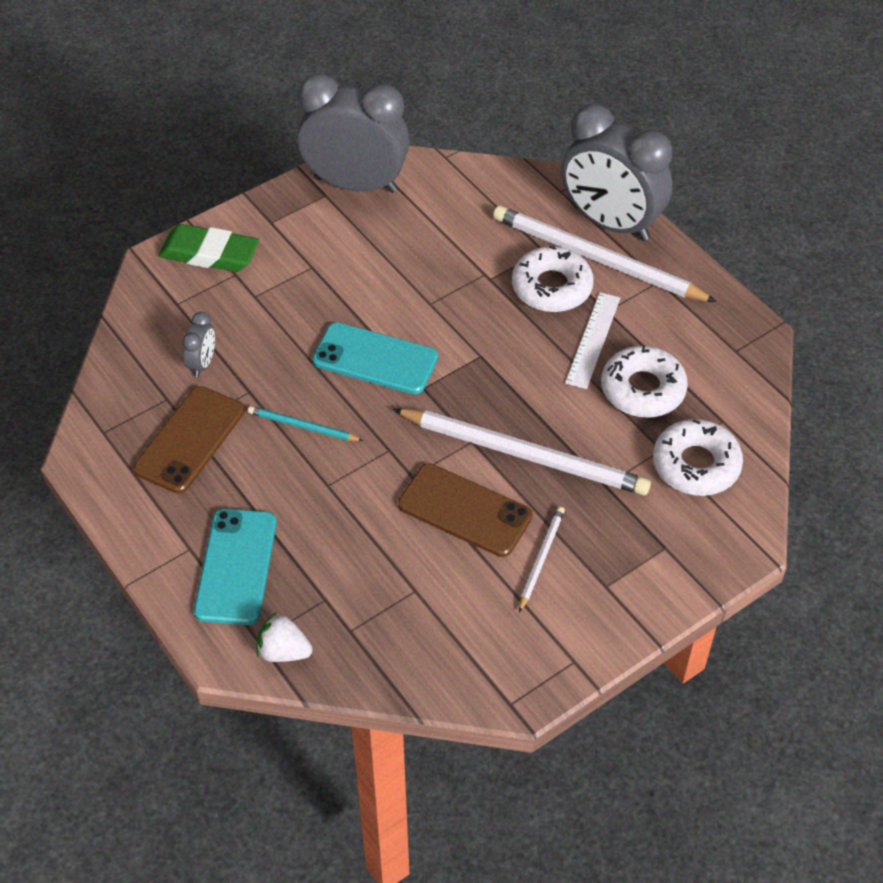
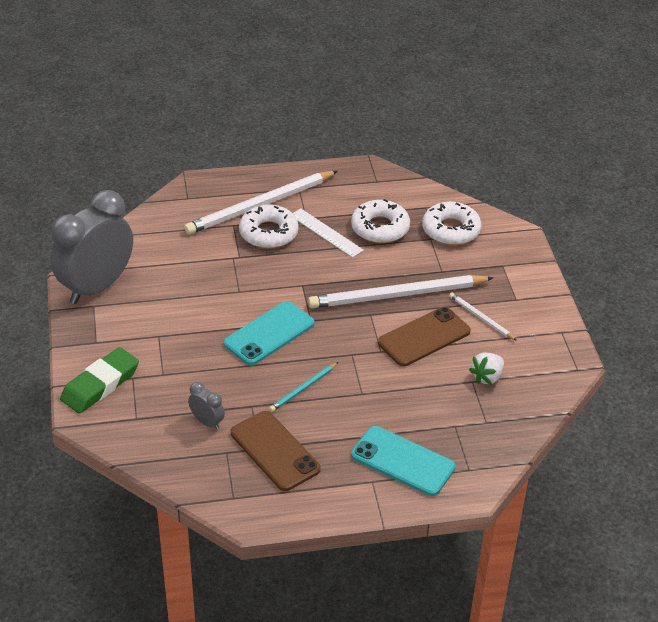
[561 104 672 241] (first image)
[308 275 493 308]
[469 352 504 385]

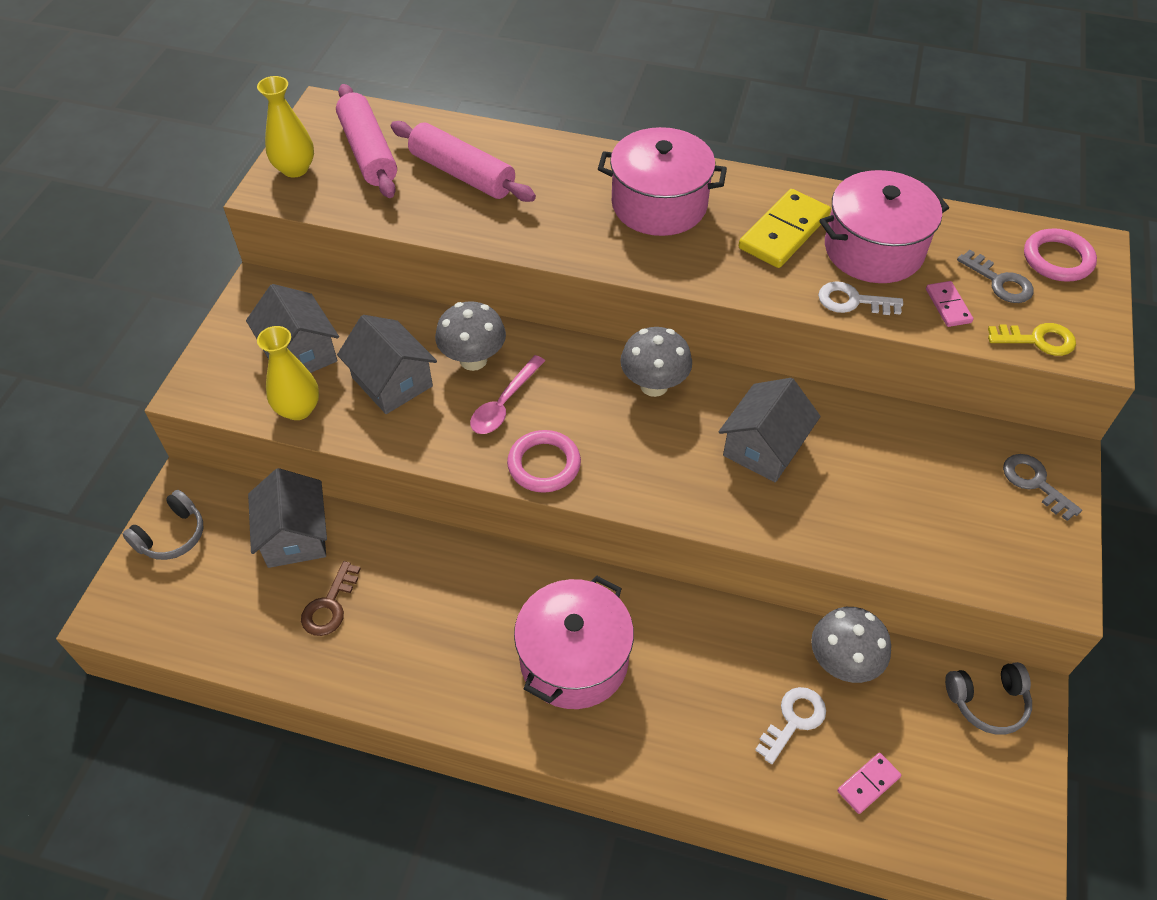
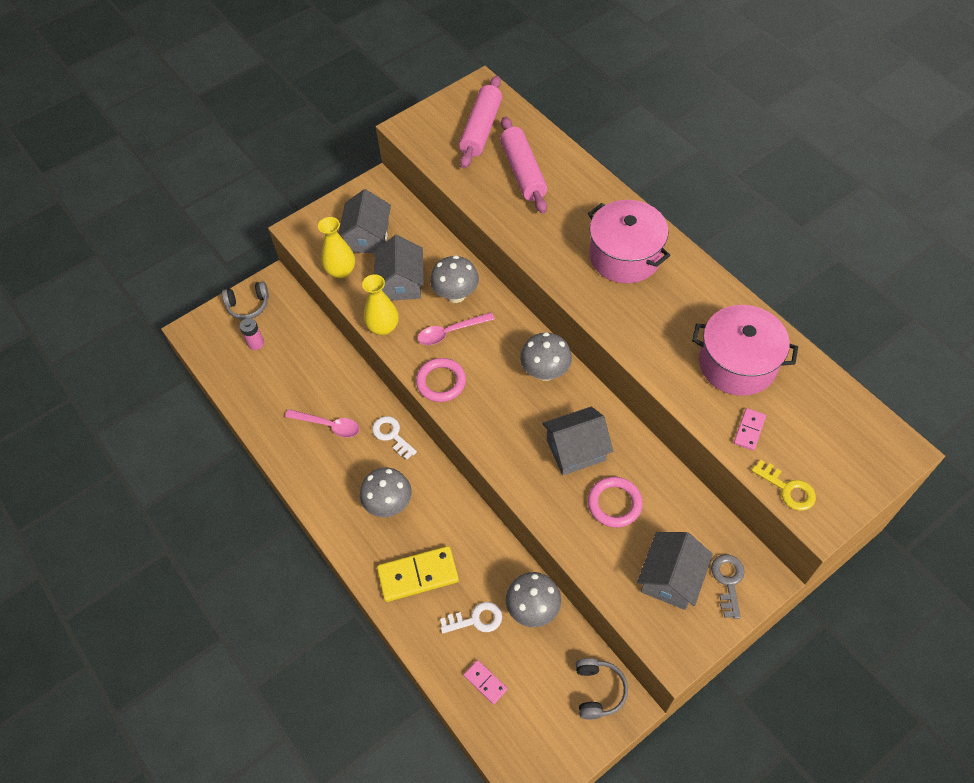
[362 274 399 336]
[377 546 459 602]
[588 477 643 528]
[957 250 1034 303] (first image)
[372 416 417 460]
[637 532 713 610]
[301 561 361 636] (first image)
[360 468 412 517]
[576 658 628 719]
[464 660 508 704]
[239 318 264 350]
[285 409 360 438]

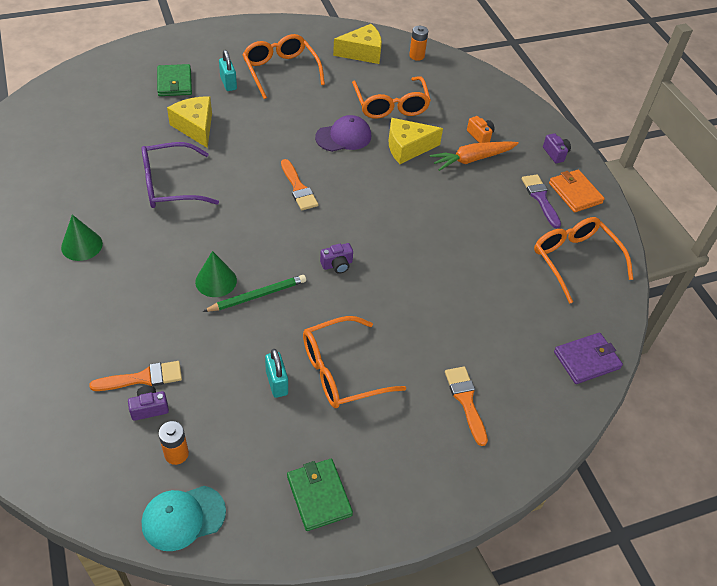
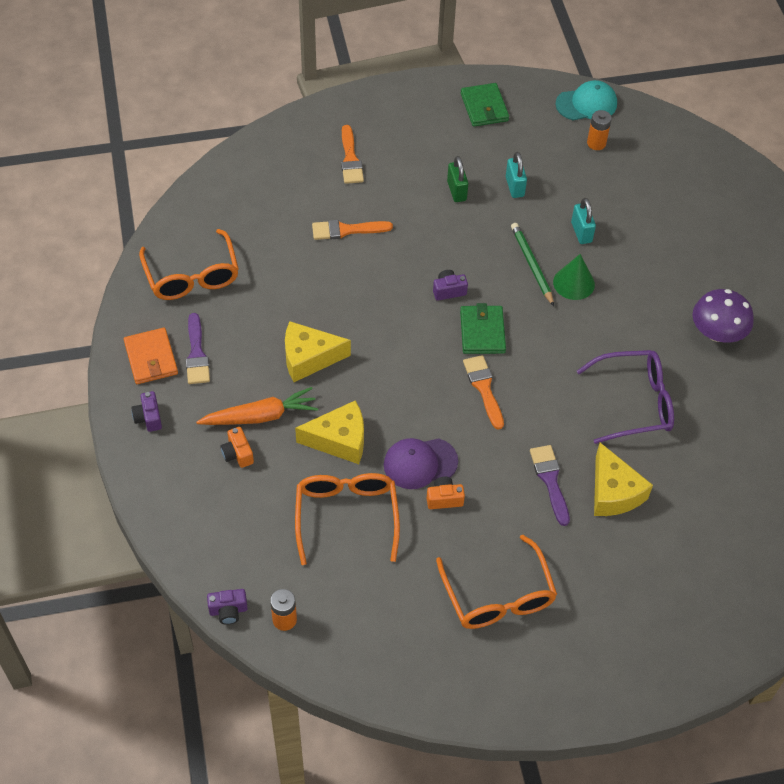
[285 321 351 382]
[571 198 596 244]
[460 303 506 354]
[692 289 754 343]
[511 223 554 306]
[447 156 468 202]
[554 333 623 384] (first image)
[312 220 393 240]
[207 589 248 625]
[530 445 570 526]
[427 477 465 509]

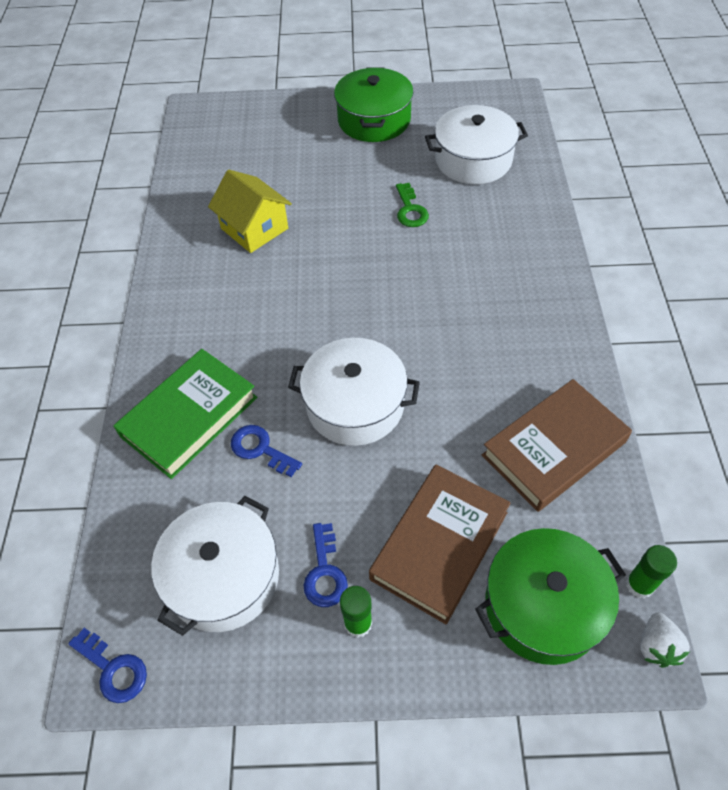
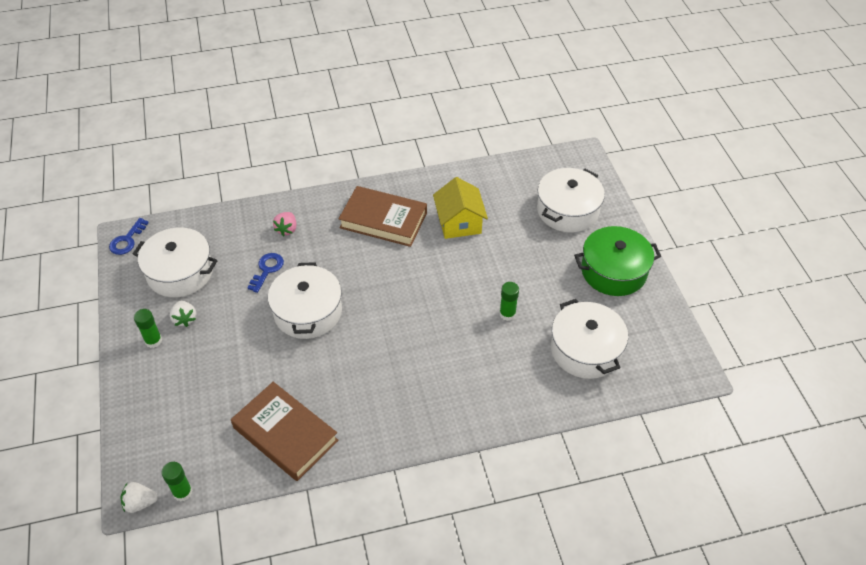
[433 177 488 239]
[499 282 519 321]
[273 212 297 237]
[339 186 427 247]
[170 301 196 327]
[475 528 626 665] (first image)
[537 168 605 232]

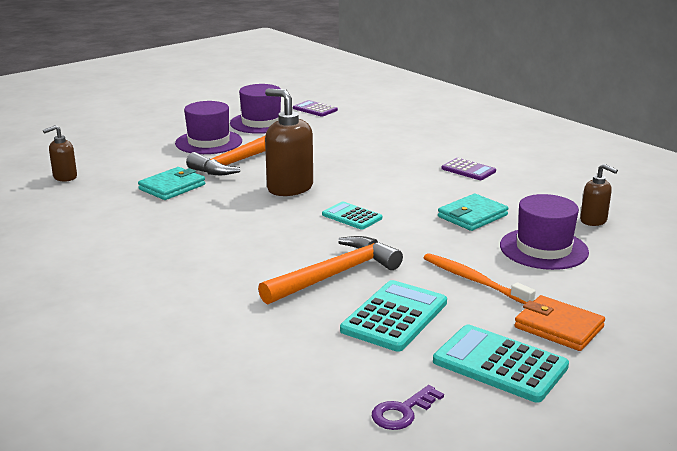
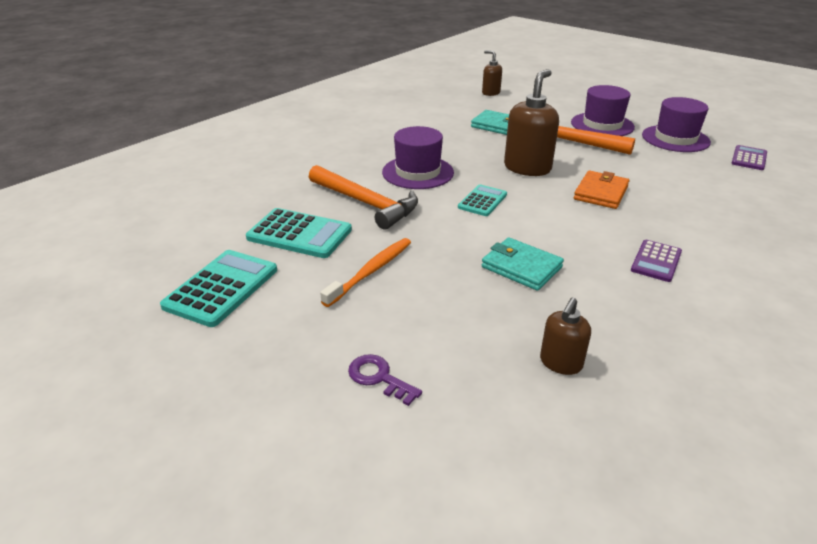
[382 126 454 189]
[574 171 629 209]
[348 354 422 406]

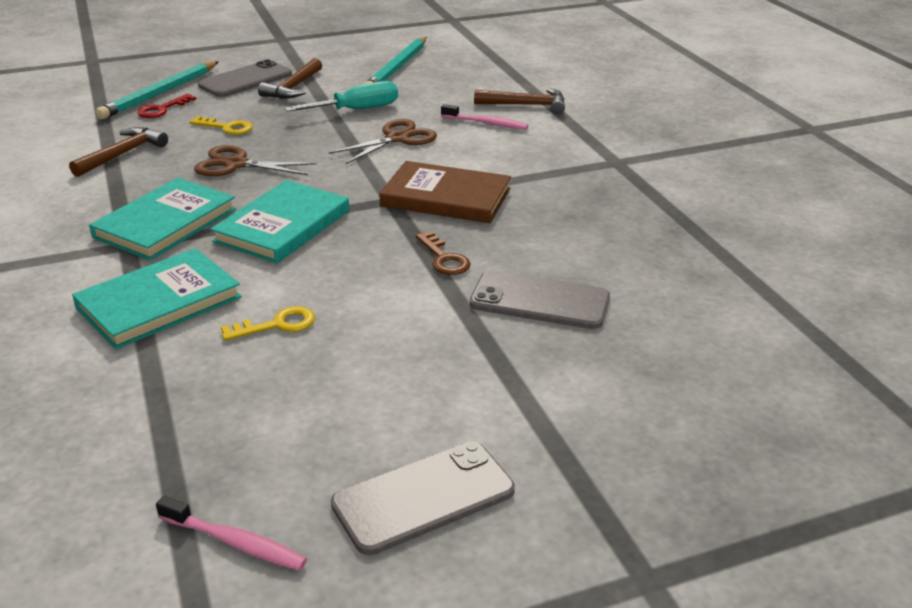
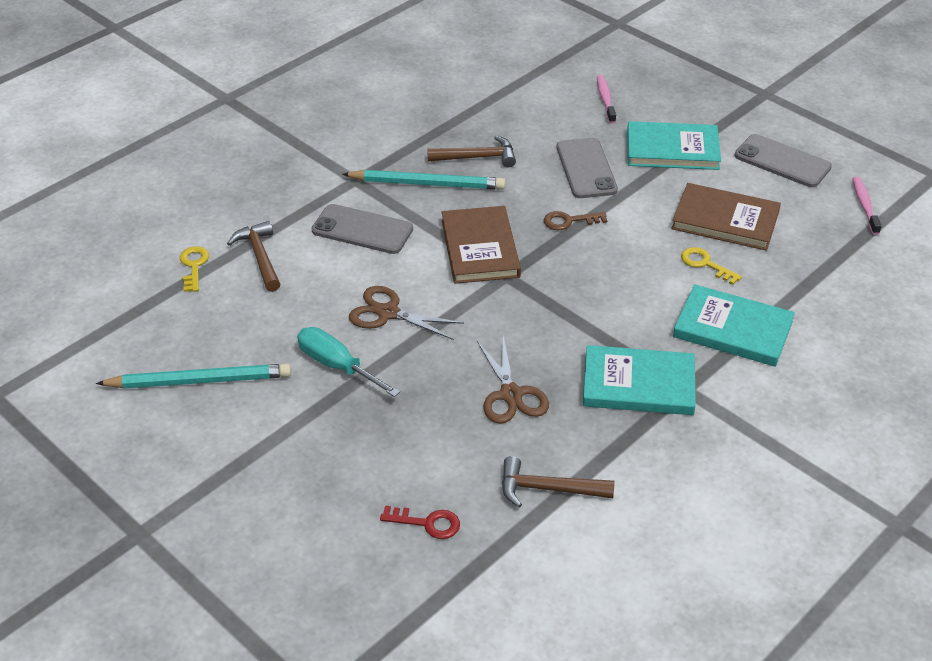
[427 136 516 167]
[312 204 413 254]
[342 170 506 190]
[597 75 616 124]
[180 246 209 292]
[627 121 721 170]
[544 211 607 230]
[671 183 781 251]

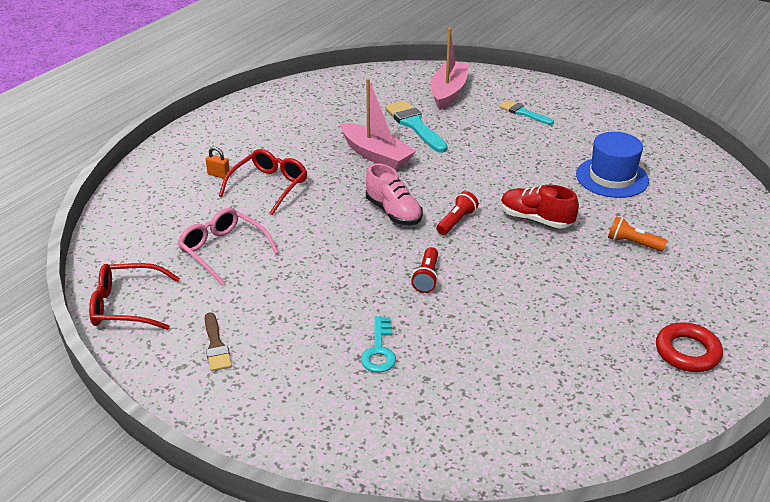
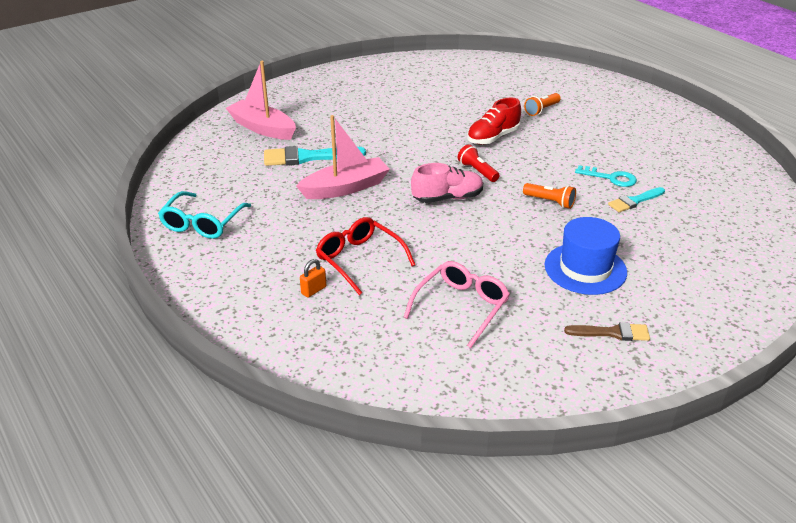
[608 187 665 212]
[545 217 627 295]
[403 261 510 348]
[523 183 576 209]
[89 263 180 330] (first image)
[575 165 637 187]
[656 322 723 372] (first image)
[158 191 251 239]

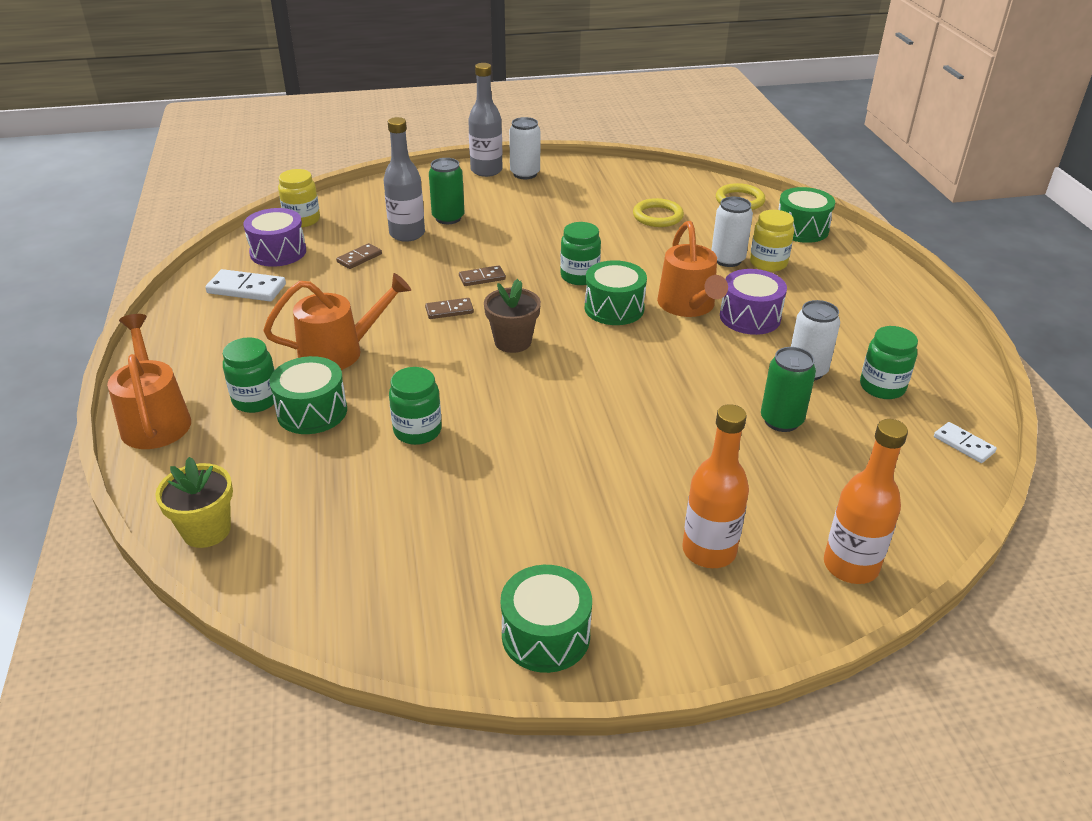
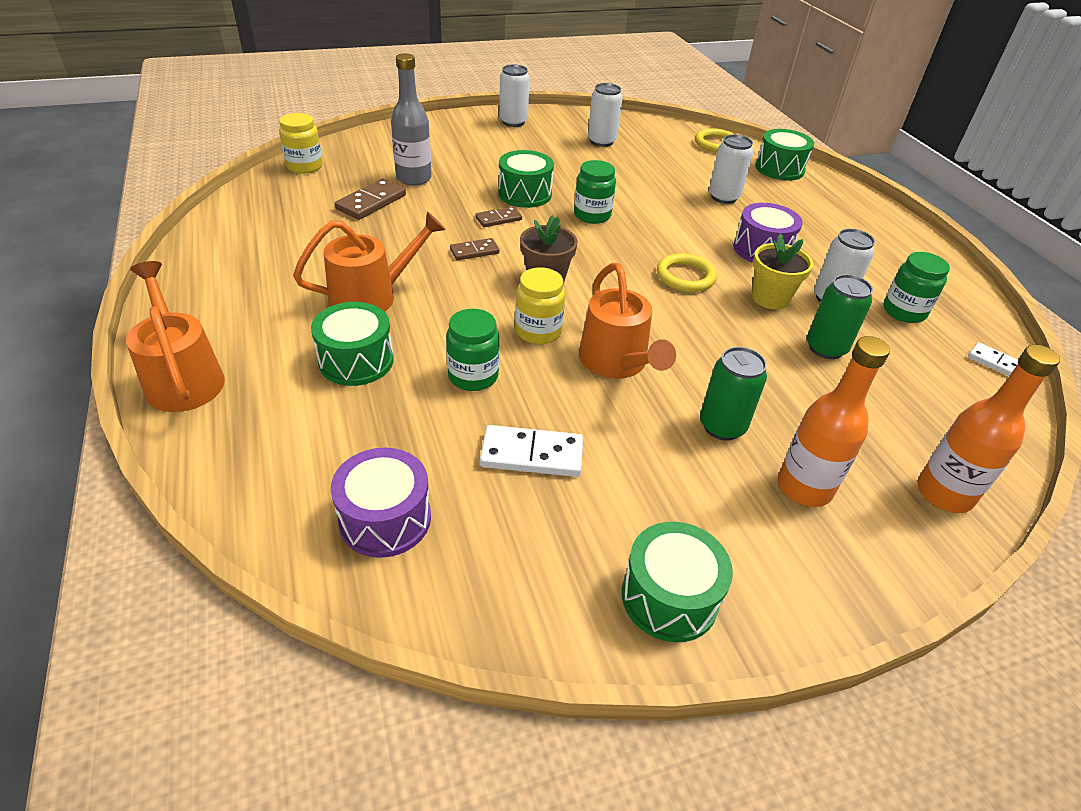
[468 63 503 177] (first image)
[700 347 767 441]
[657 253 717 292]
[331 448 431 558]
[515 267 565 344]
[579 263 676 379]
[335 179 406 220]
[498 150 554 208]
[480 425 583 477]
[223 337 276 413] (first image)
[752 234 814 309]
[588 83 622 147]

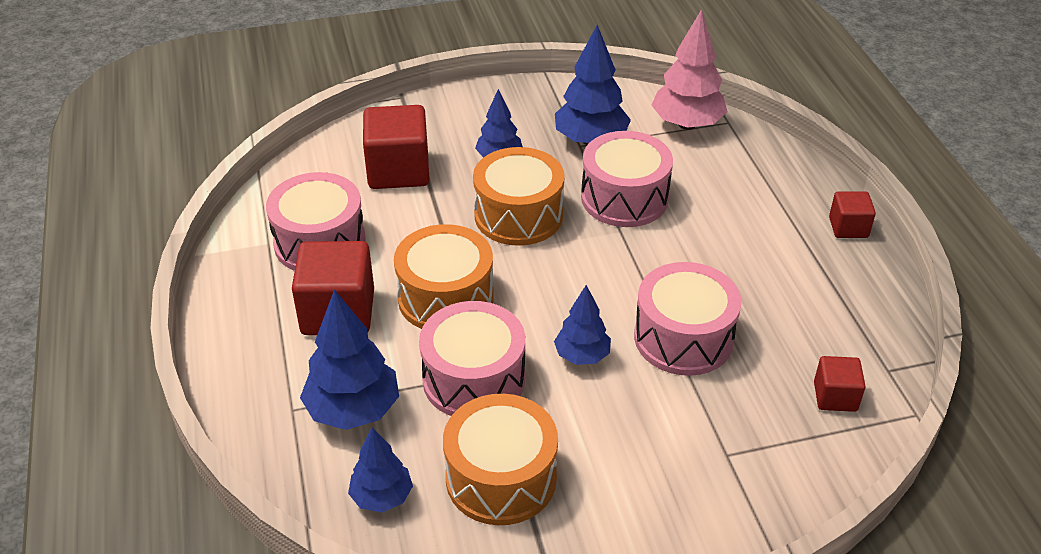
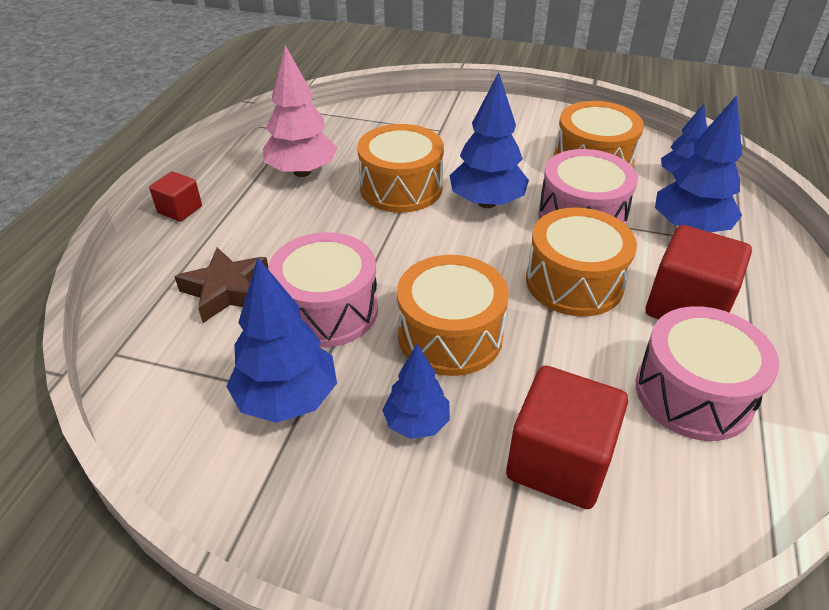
[263 45 338 177]
[357 124 444 213]
[449 72 529 208]
[814 356 866 412] (first image)
[174 247 268 323]

